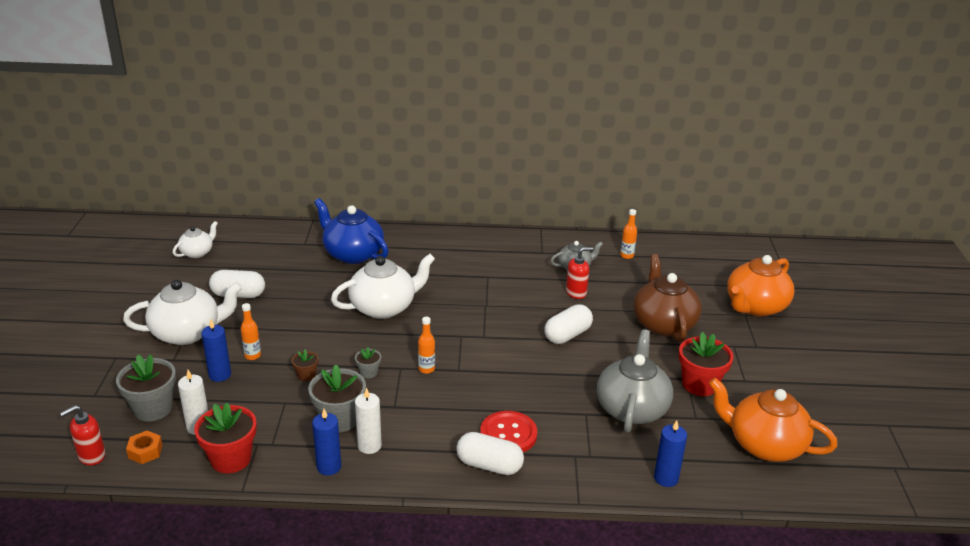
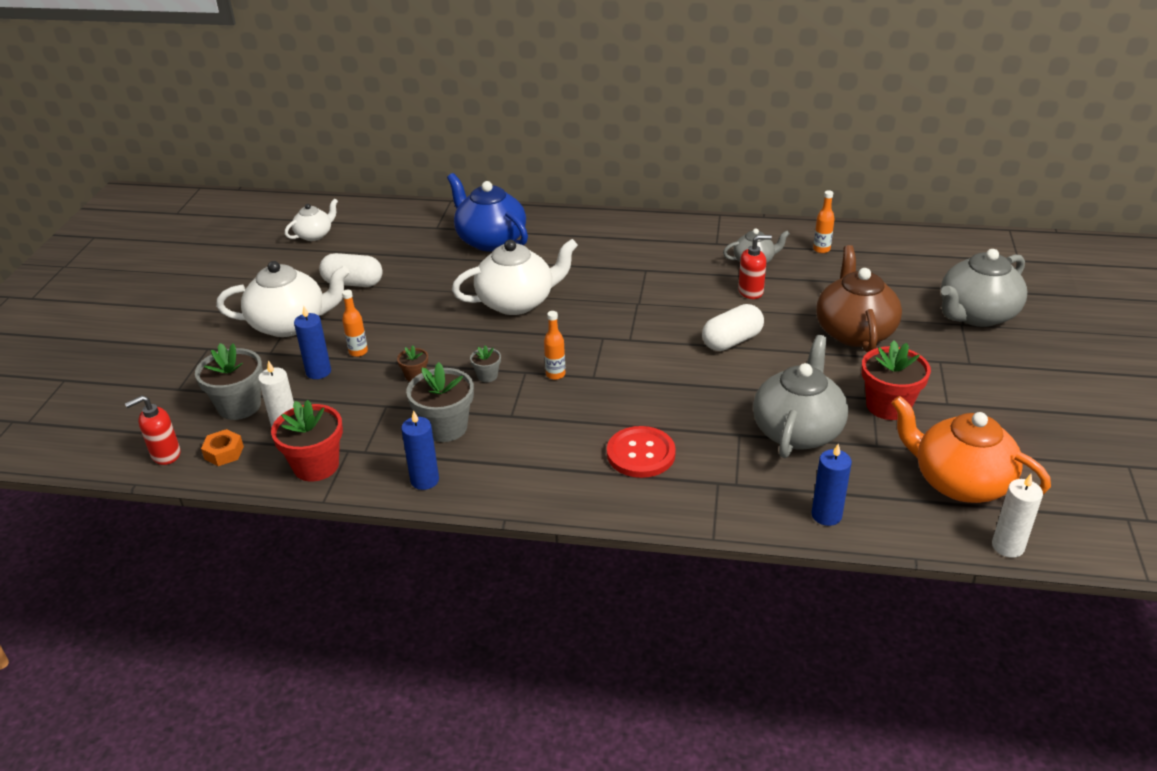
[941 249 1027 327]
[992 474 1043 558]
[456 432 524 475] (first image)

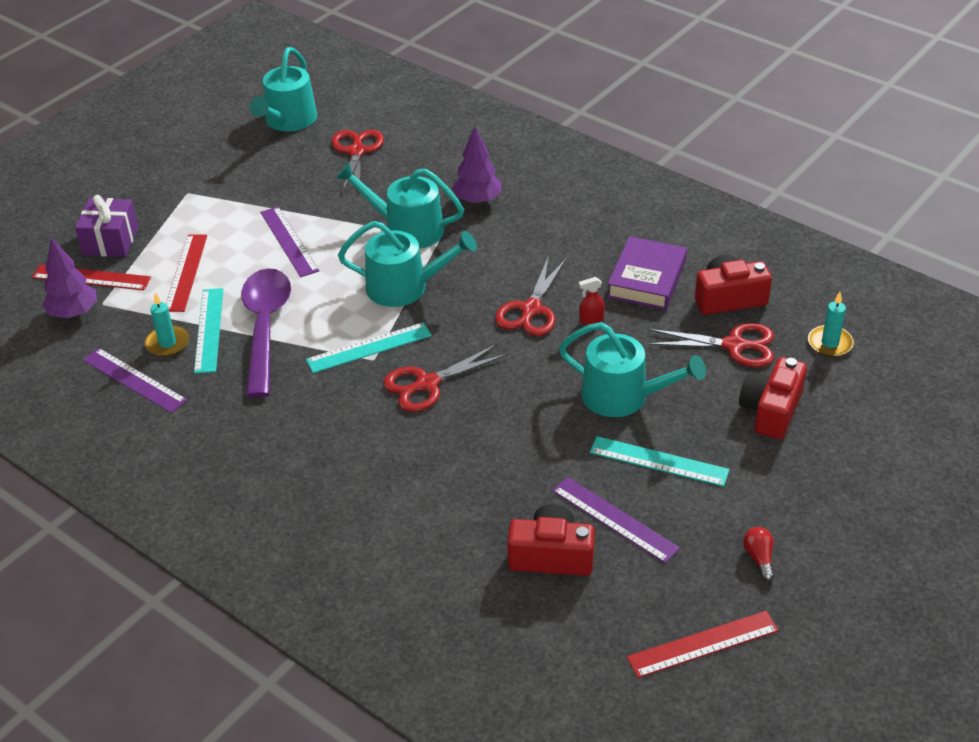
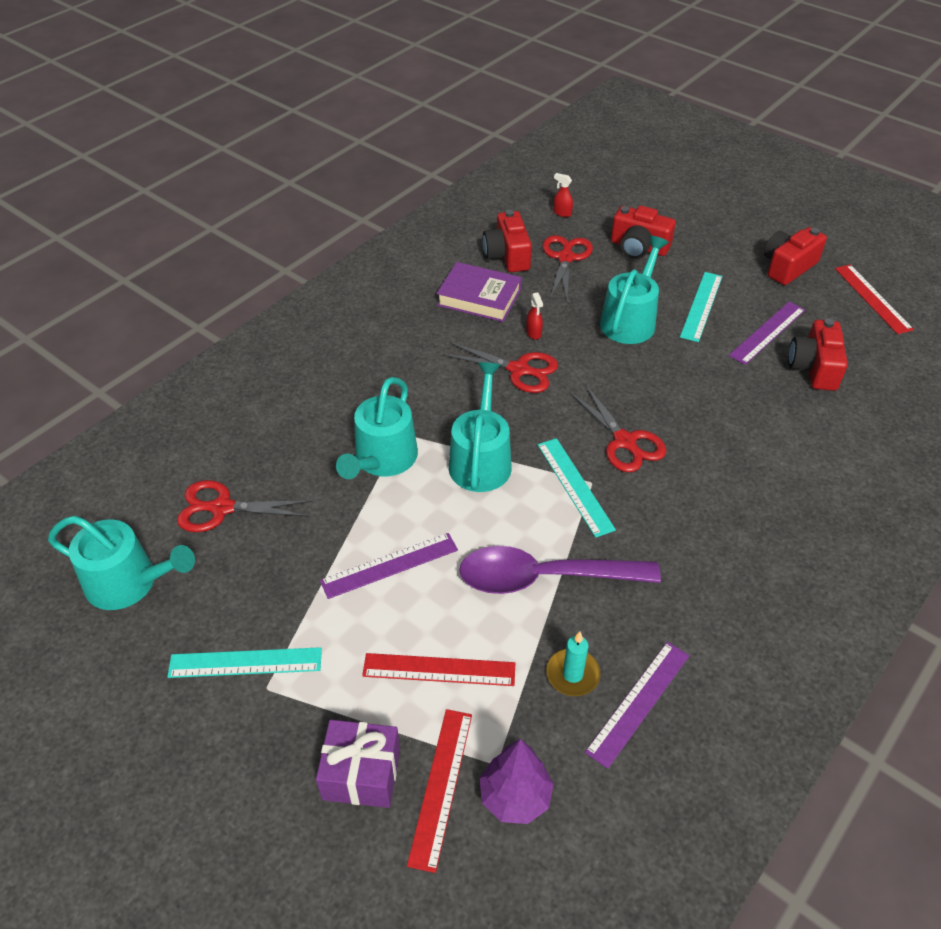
[452 126 501 205] (first image)
[167 647 322 678]
[553 173 573 217]
[764 227 827 285]

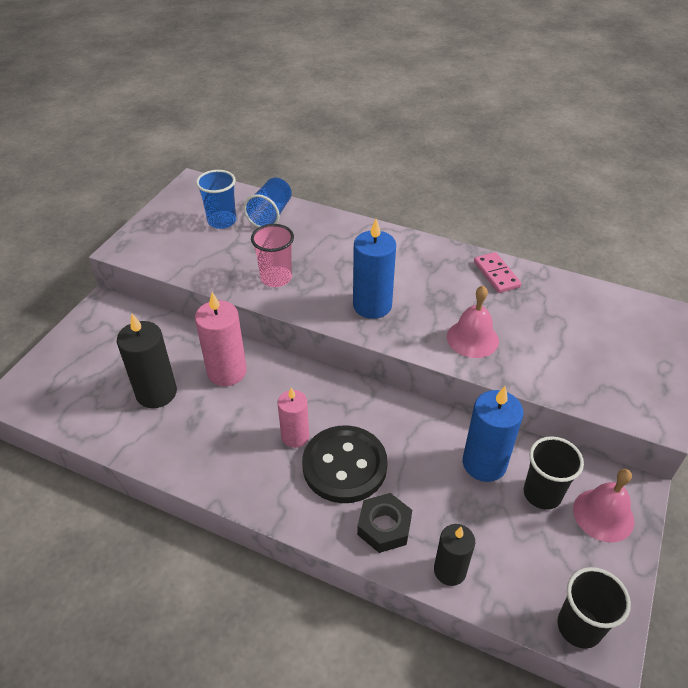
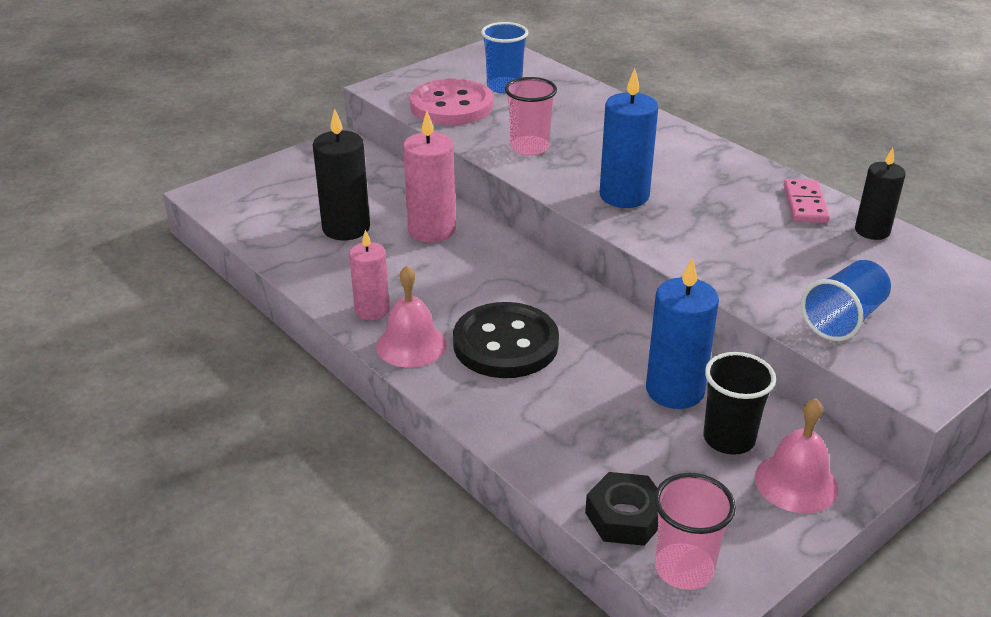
[801 260 891 341]
[376 265 446 368]
[349 230 390 320]
[585 472 658 546]
[855 148 906 240]
[654 473 736 590]
[410 79 493 125]

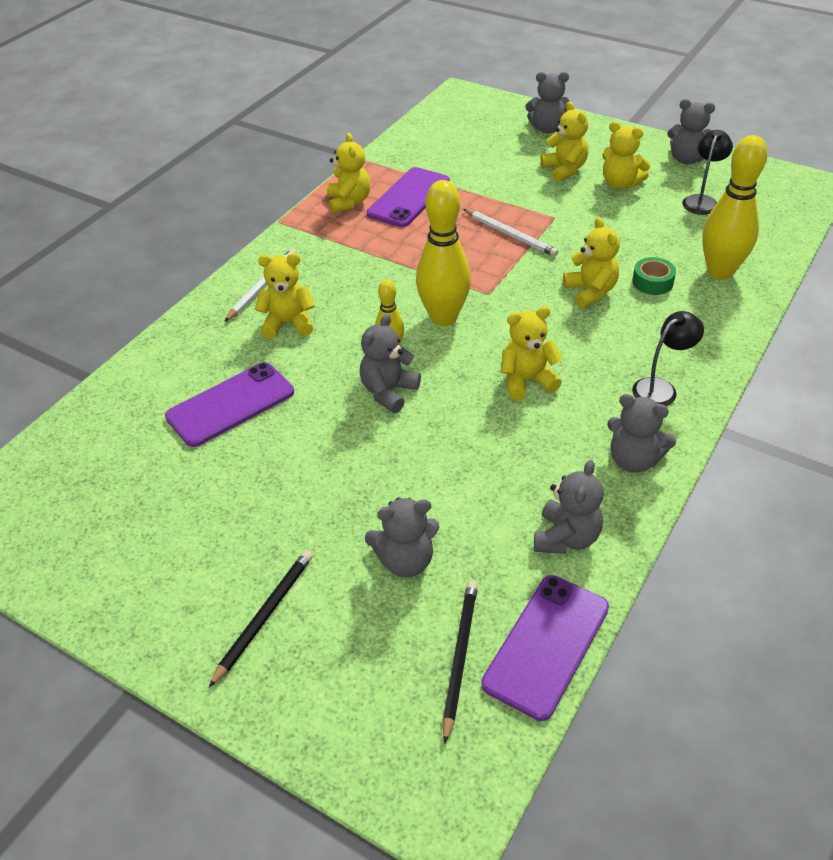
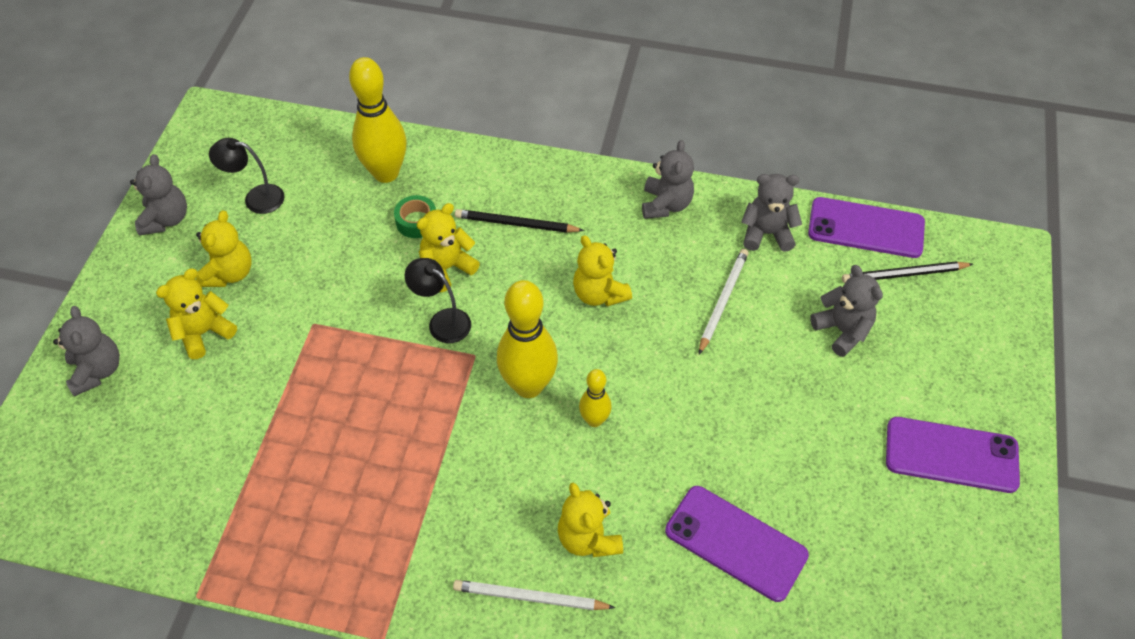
[327 133 370 214] (first image)
[886 417 1020 493]
[699 249 749 354]
[404 258 471 343]
[360 314 421 413] (first image)
[455 209 584 233]

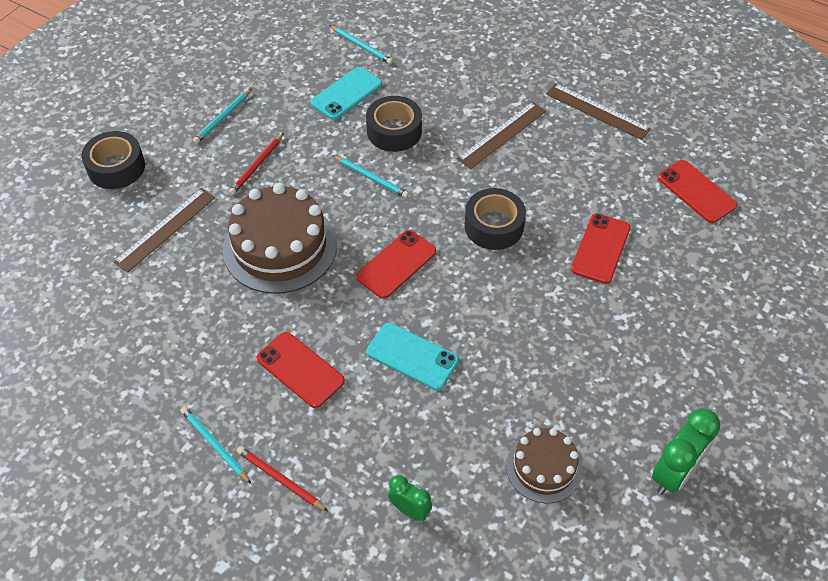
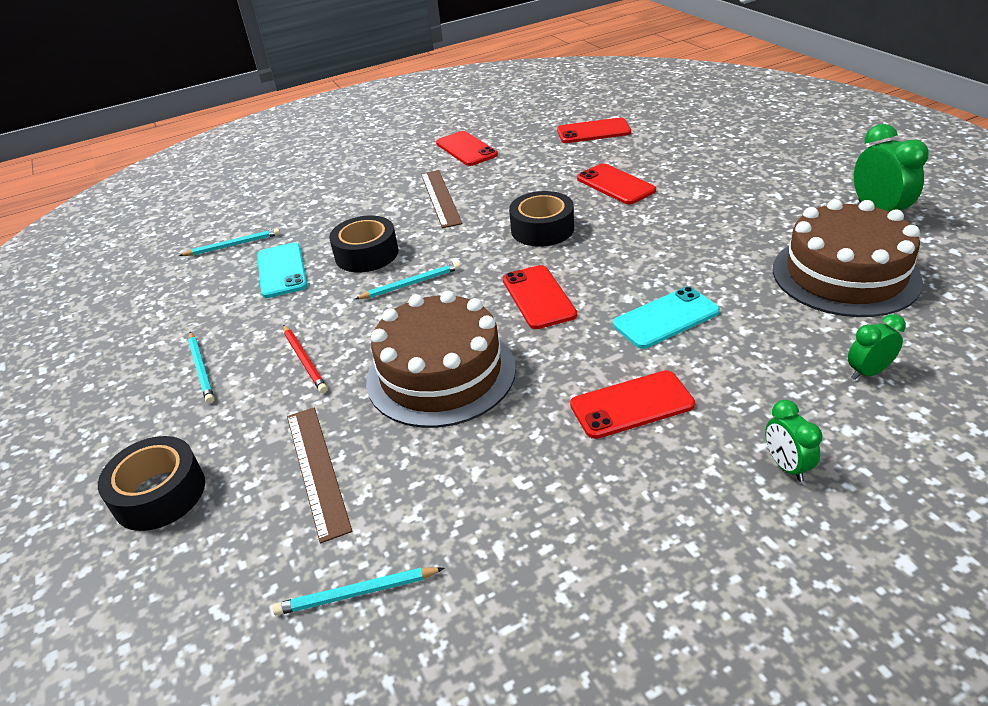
[436 131 498 166]
[273 567 445 616]
[773 199 923 317]
[765 400 823 482]

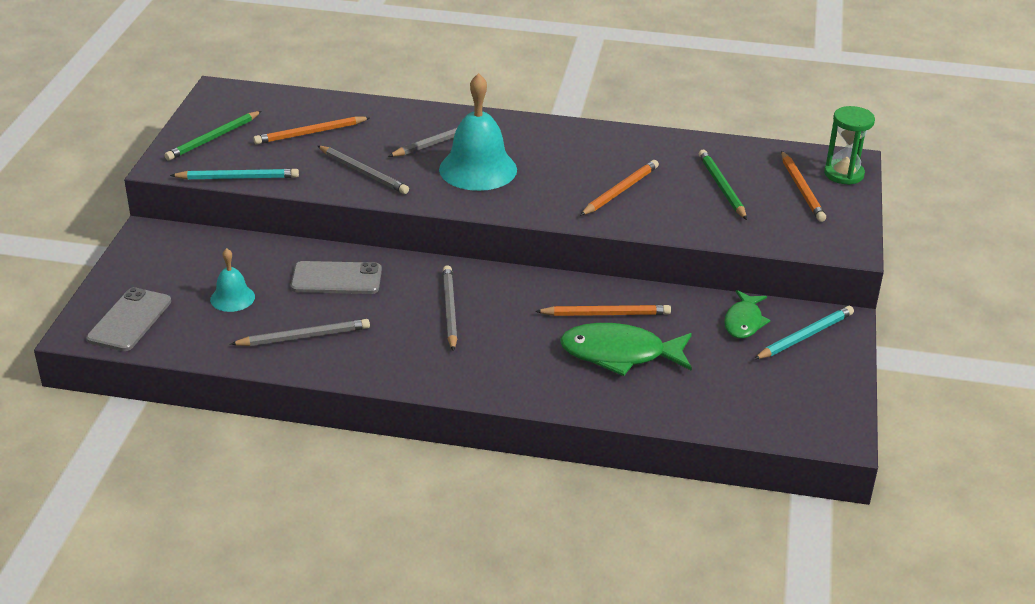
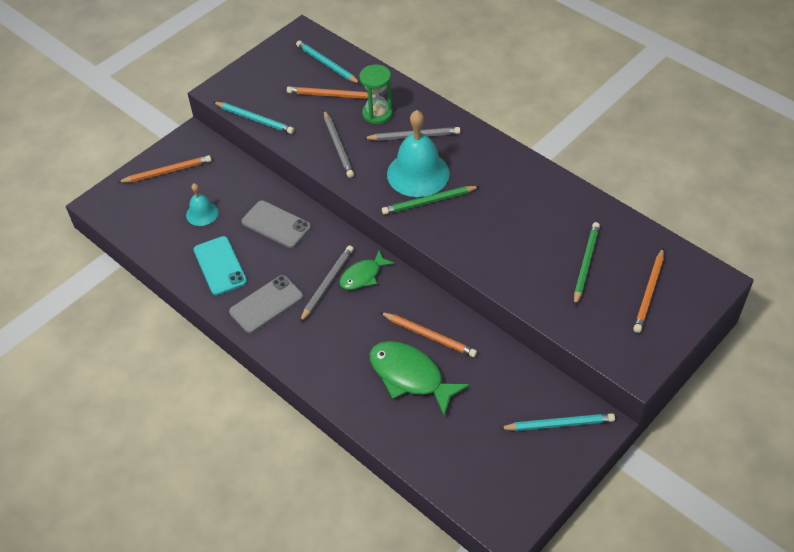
[359 65 393 124]
[382 186 480 215]
[117 155 211 183]
[229 275 303 333]
[339 250 395 290]
[194 236 247 295]
[296 40 360 84]

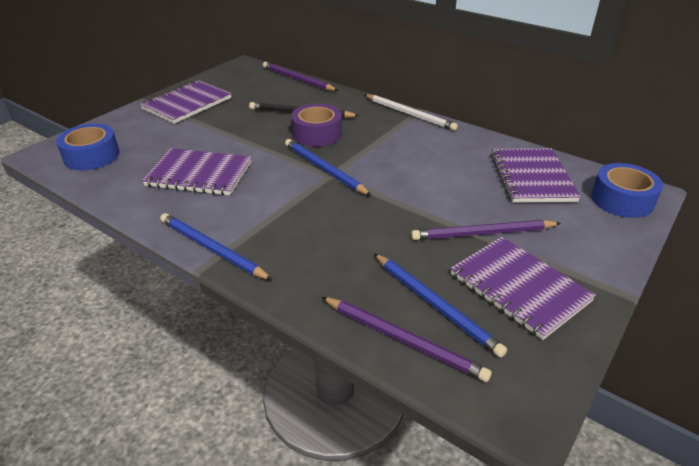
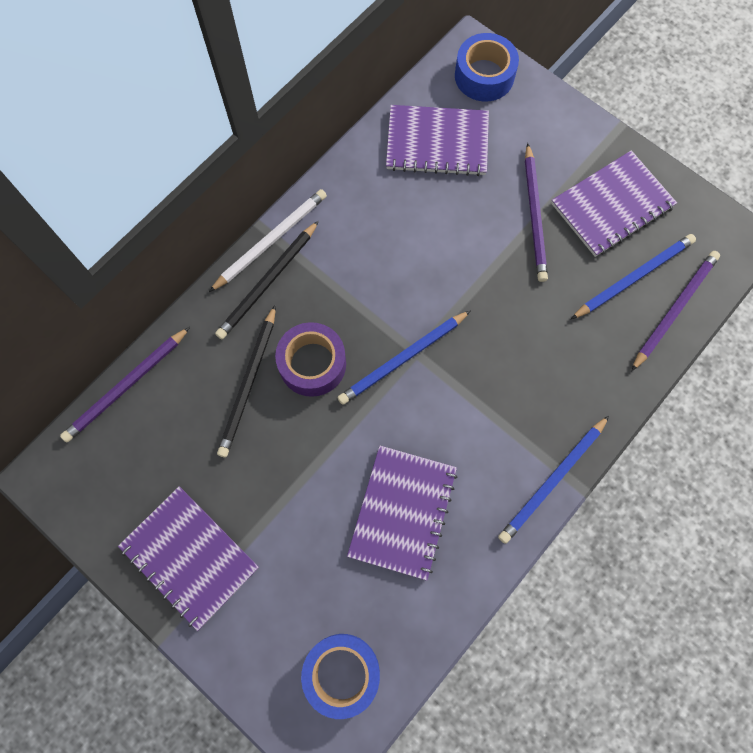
[215 221 319 339]

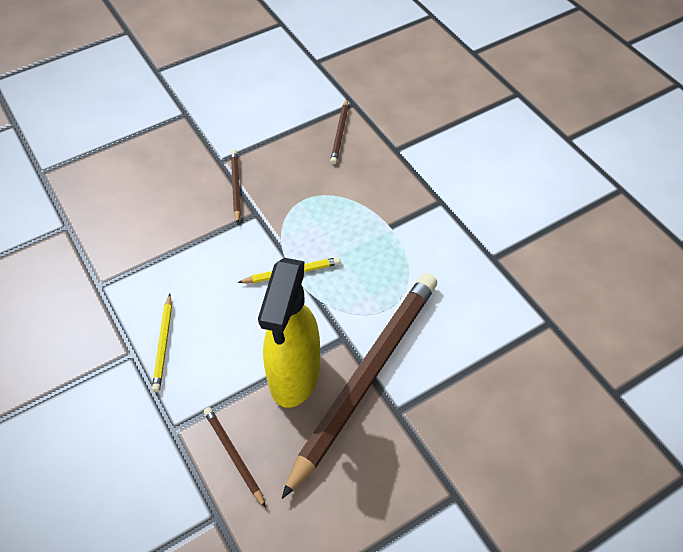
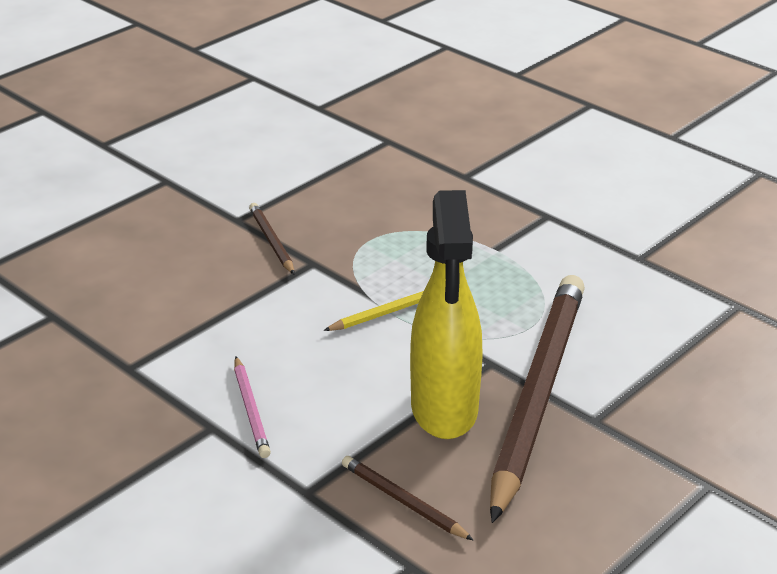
[330 99 348 164] (first image)
[234 356 271 458]

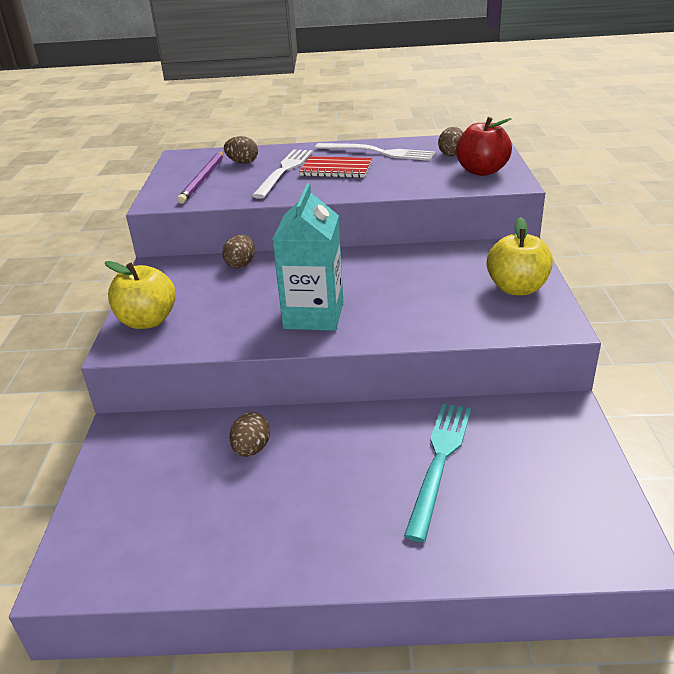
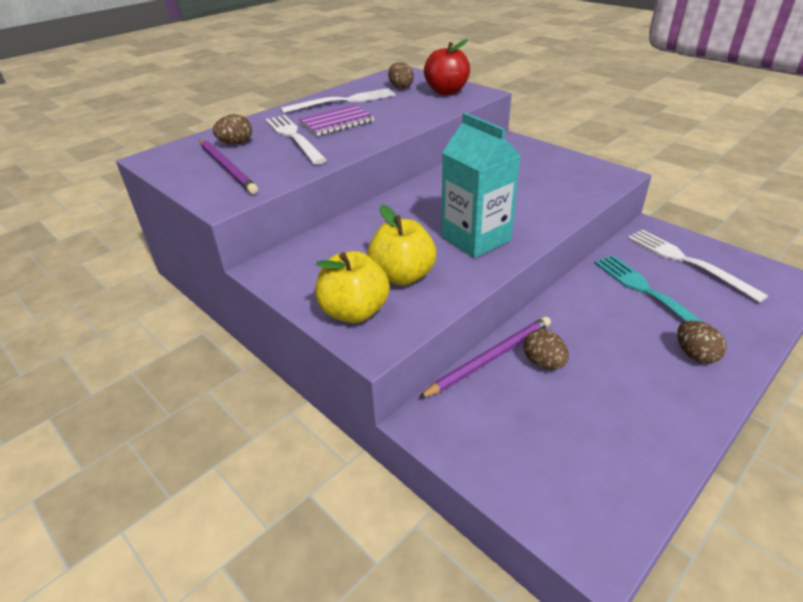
[299 105 374 136]
[367 205 436 286]
[677 321 726 364]
[628 230 768 303]
[418 316 551 399]

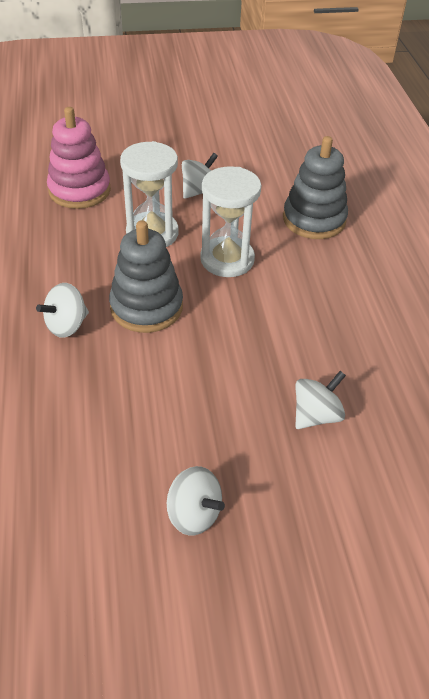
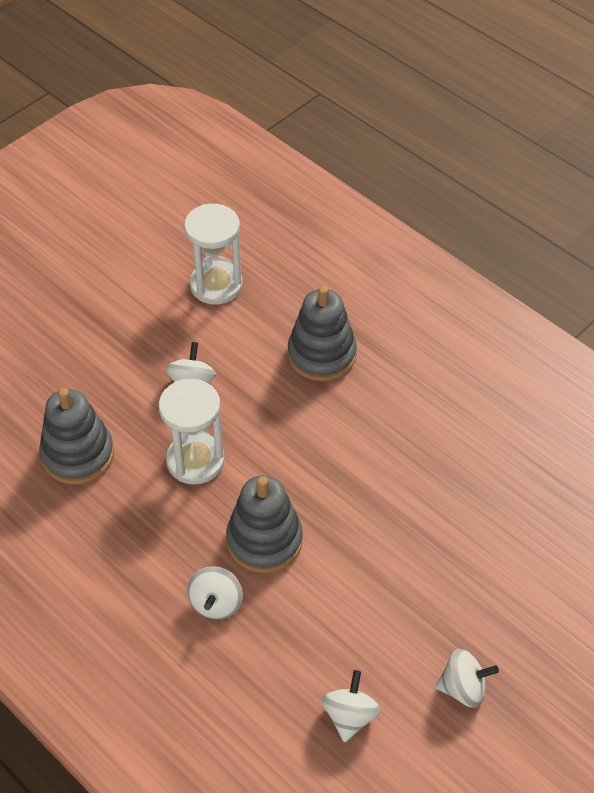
[39 388 114 484]
[184 204 243 305]
[322 670 381 742]

